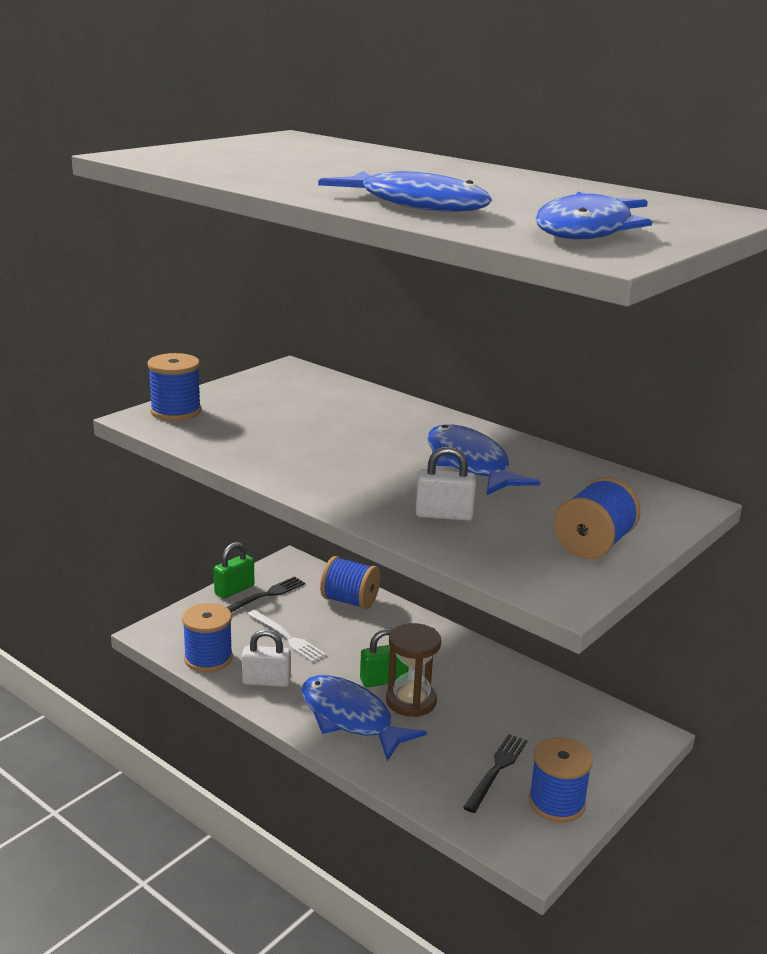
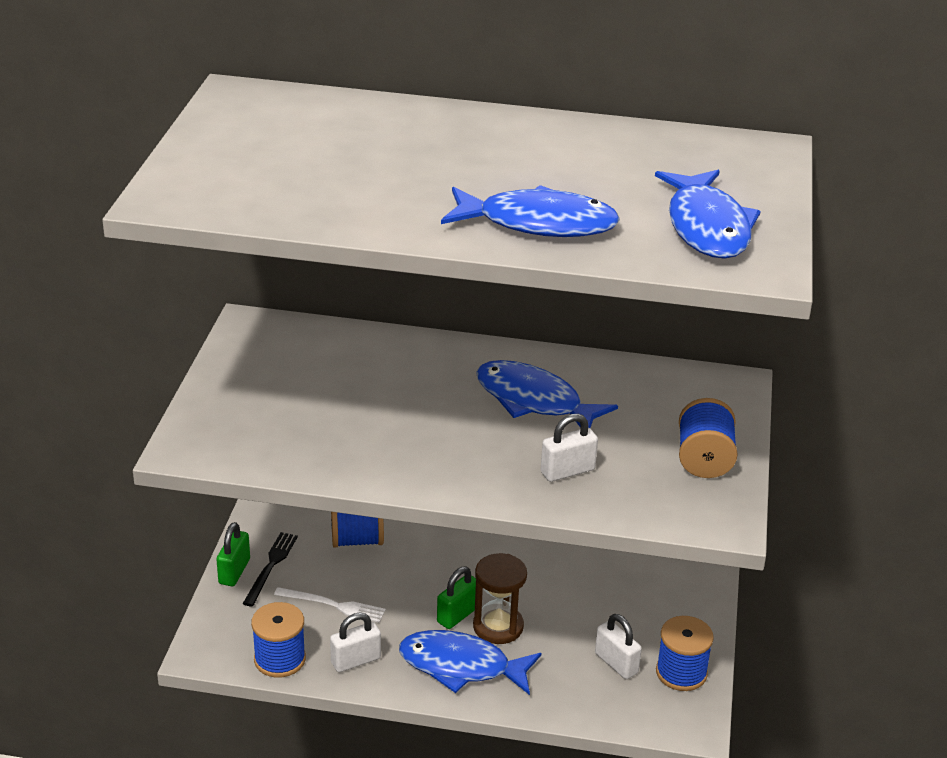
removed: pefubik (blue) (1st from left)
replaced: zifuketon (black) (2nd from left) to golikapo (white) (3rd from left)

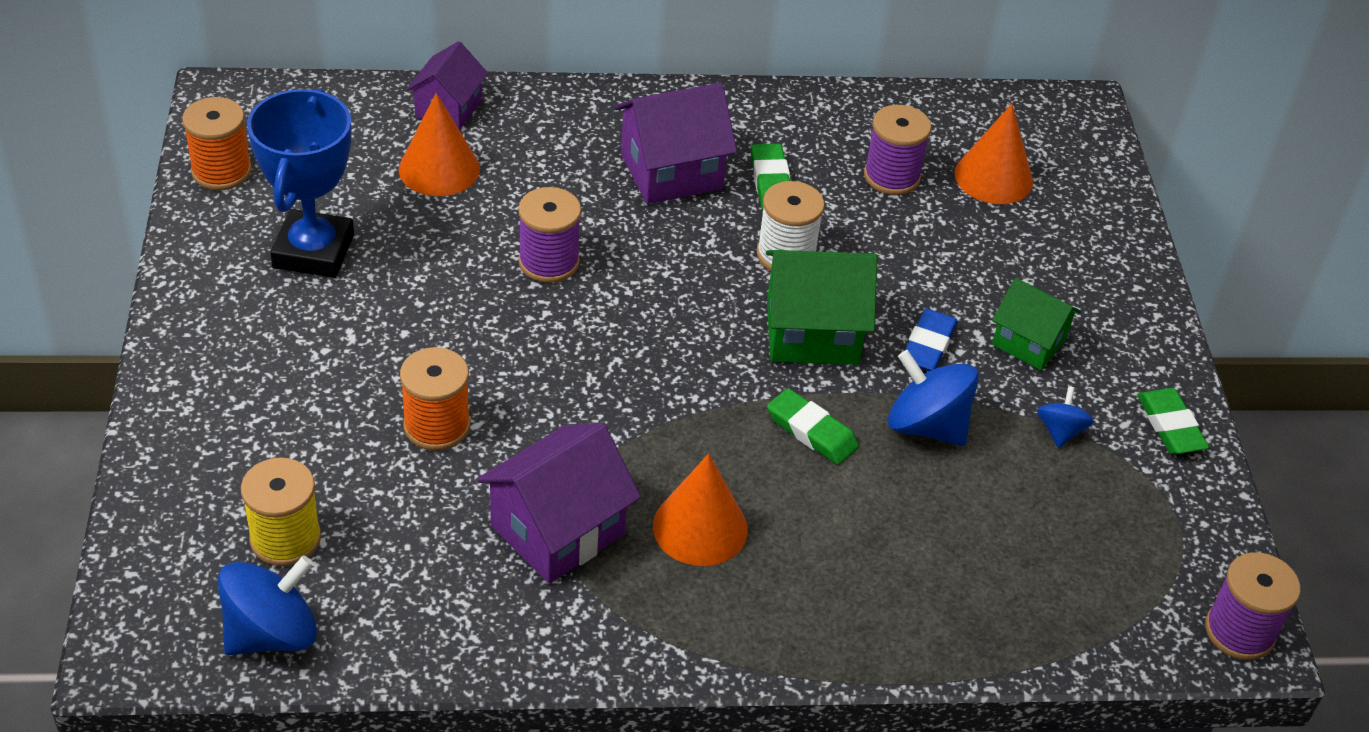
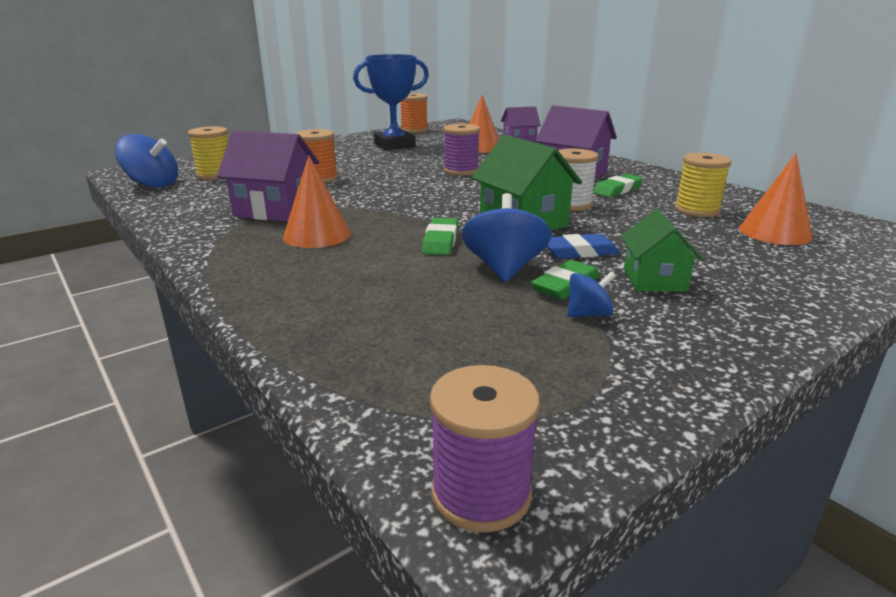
moved: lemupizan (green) (3rd from left in the first image) to lemupizan (green) (2nd from left)
recoloured: pefubik (purple) (2nd from left) to pefubik (yellow) (2nd from left)

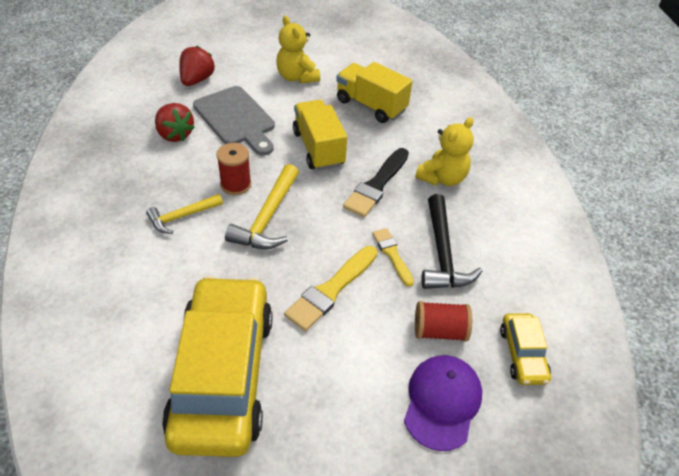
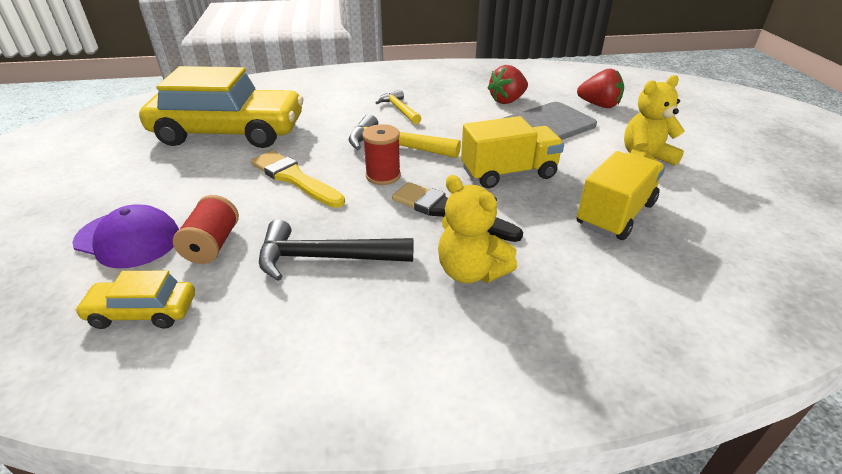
removed: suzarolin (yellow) (2nd from left)
moved: pefubik (red) (1st from left in the first image) to pefubik (red) (2nd from left)

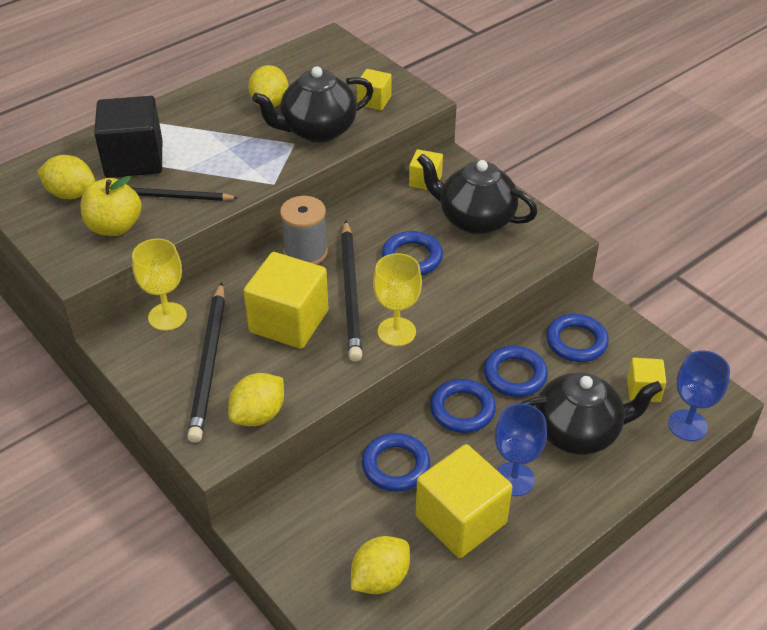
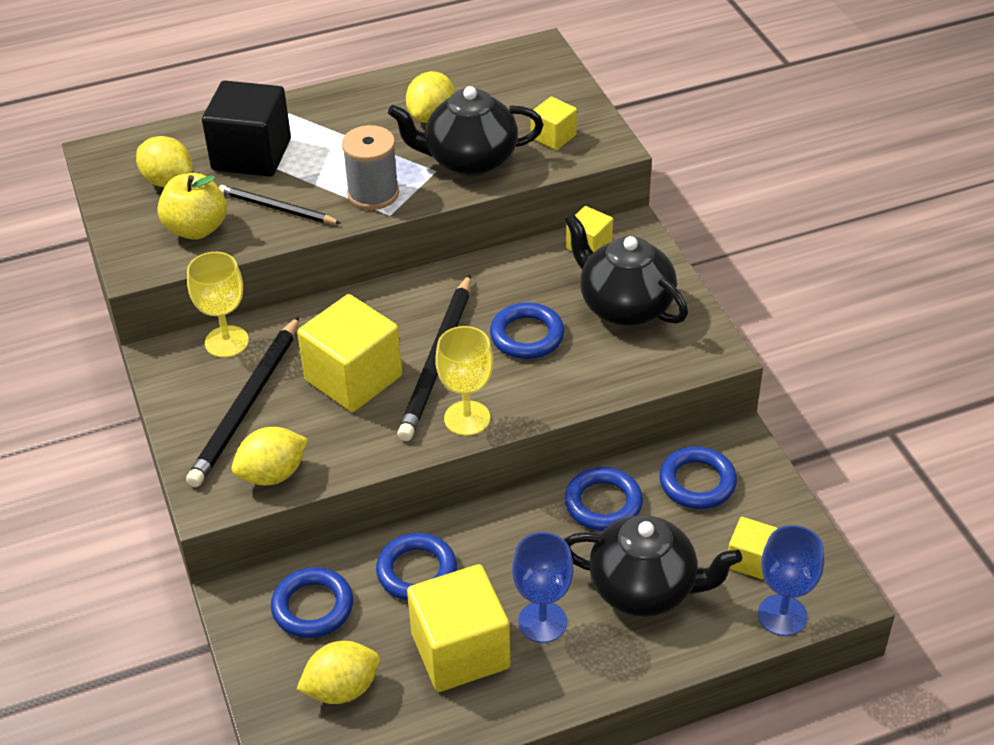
moved: pefubik (grey); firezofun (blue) (3rd from left in the first image) to firezofun (blue) (1st from left)

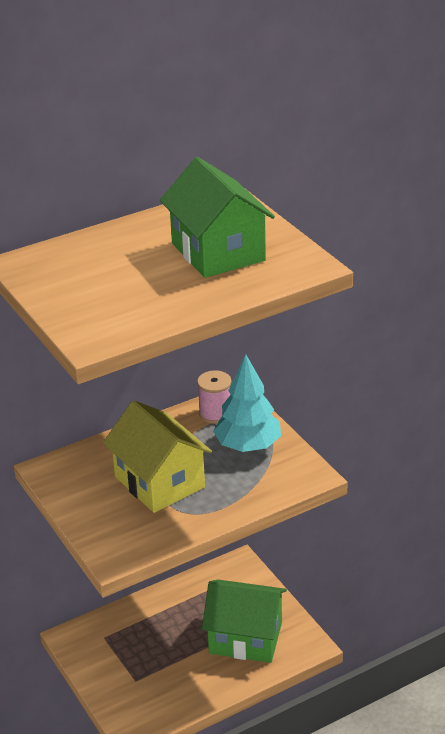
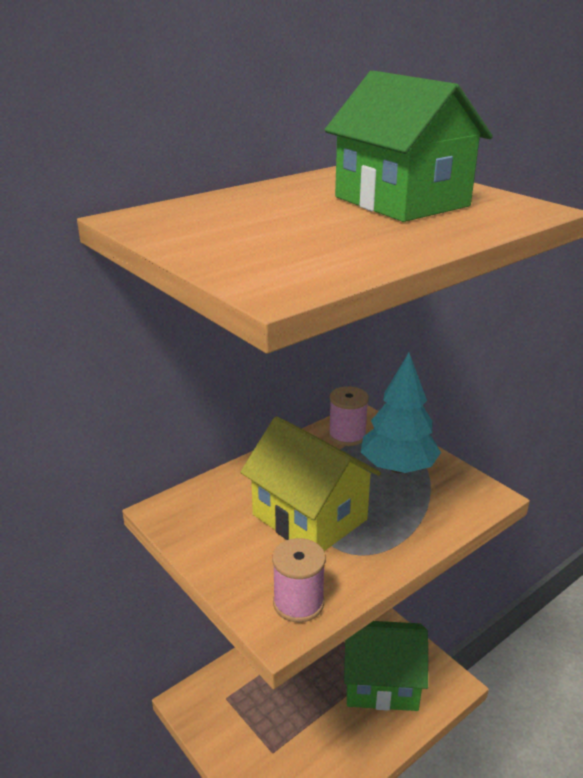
added: pefubik (pink) (1st from left)

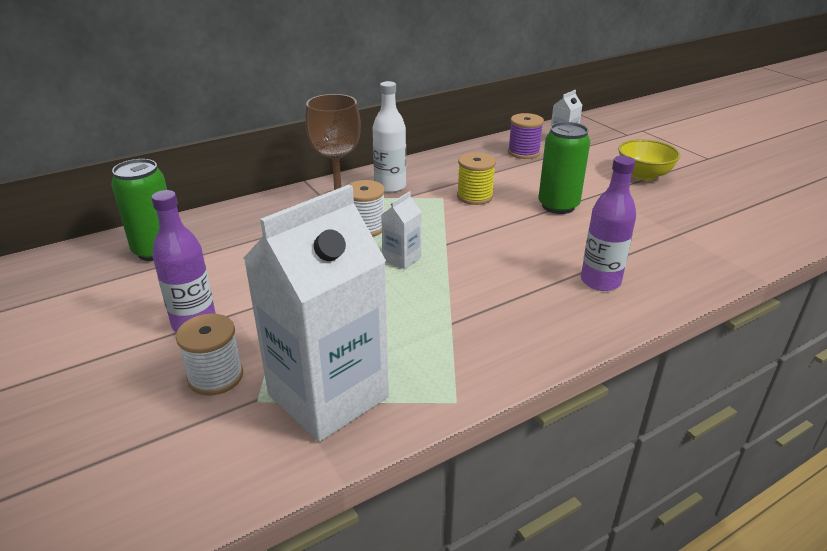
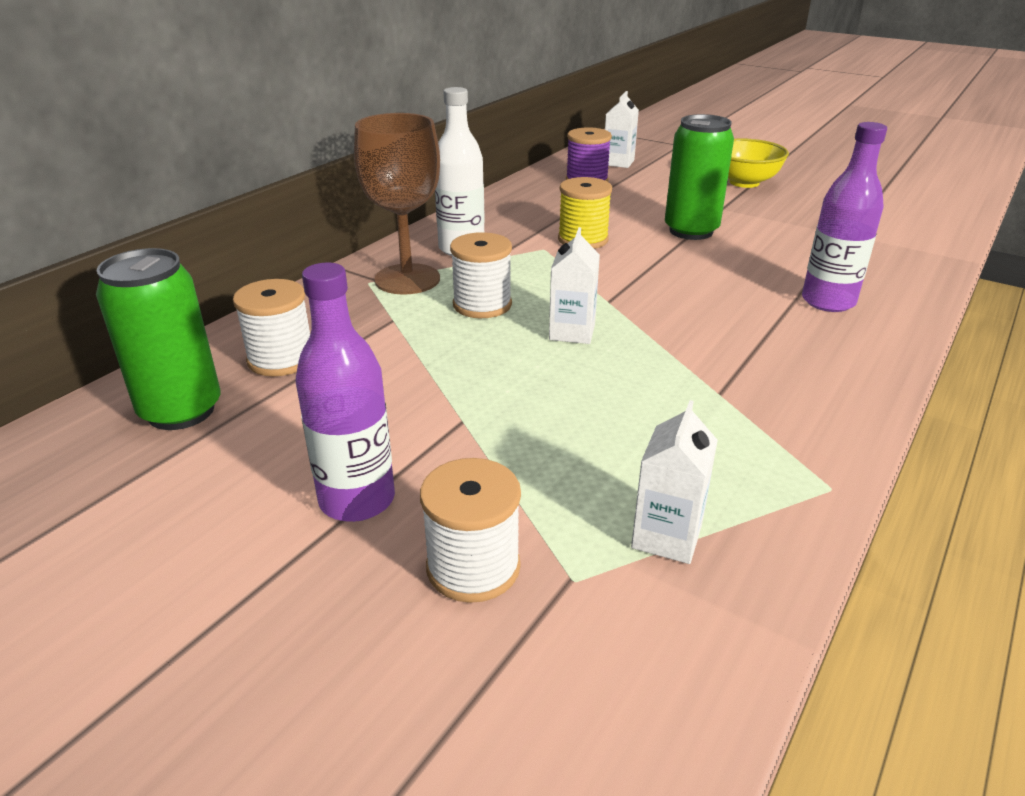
added: pefubik (white) (1st from left)
resized: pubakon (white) (1st from left in the first image) x0.42

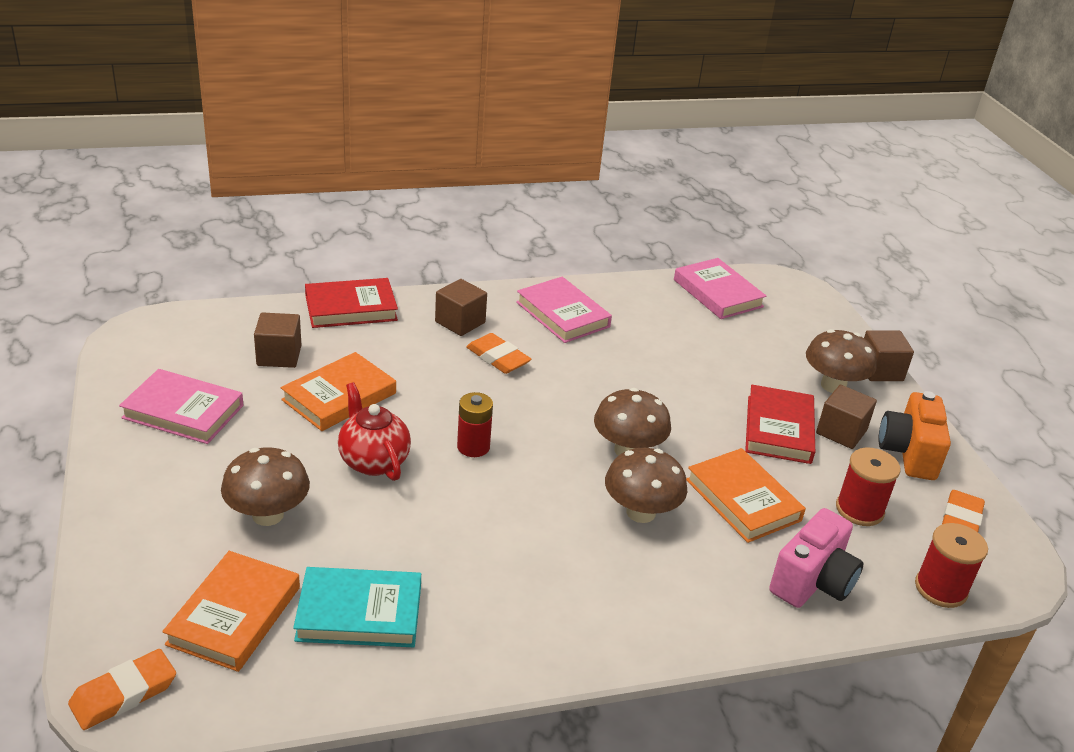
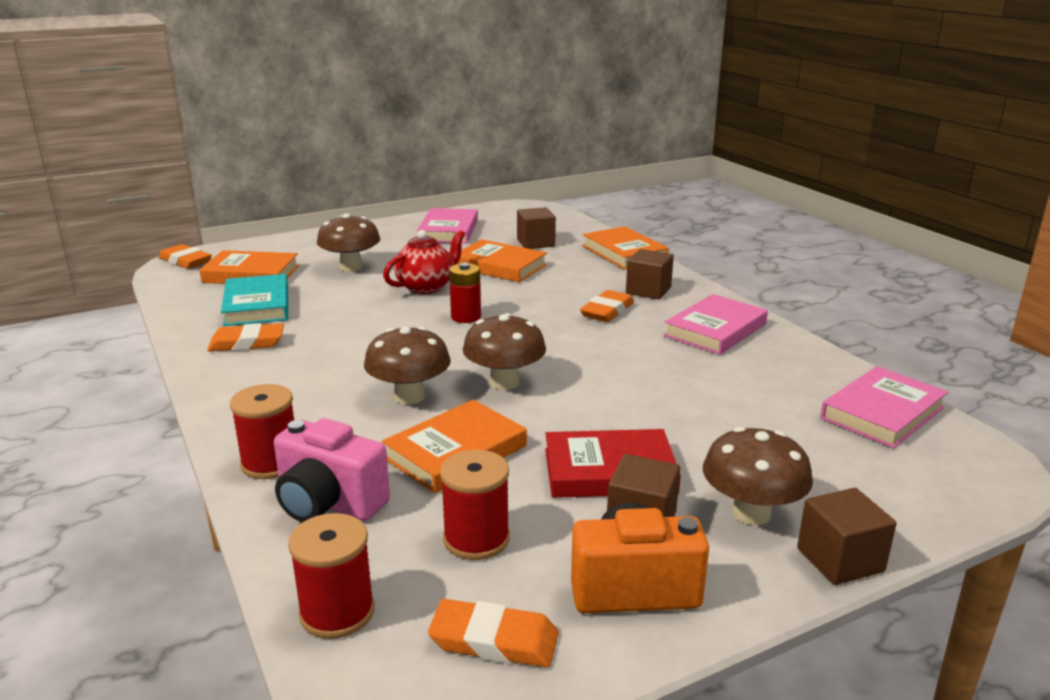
added: lemupizan (orange) (2nd from left); pefubik (red) (1st from left)
recoloured: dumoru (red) (1st from left) to dumoru (orange) (4th from left)

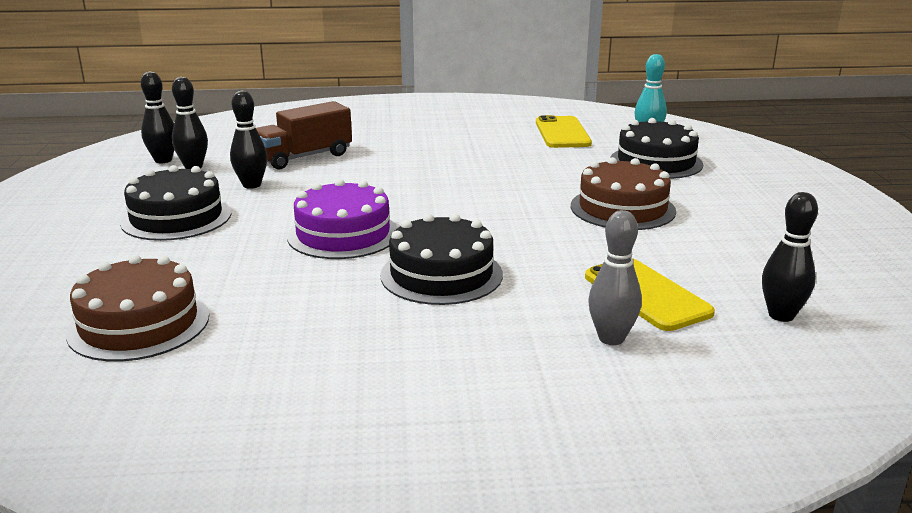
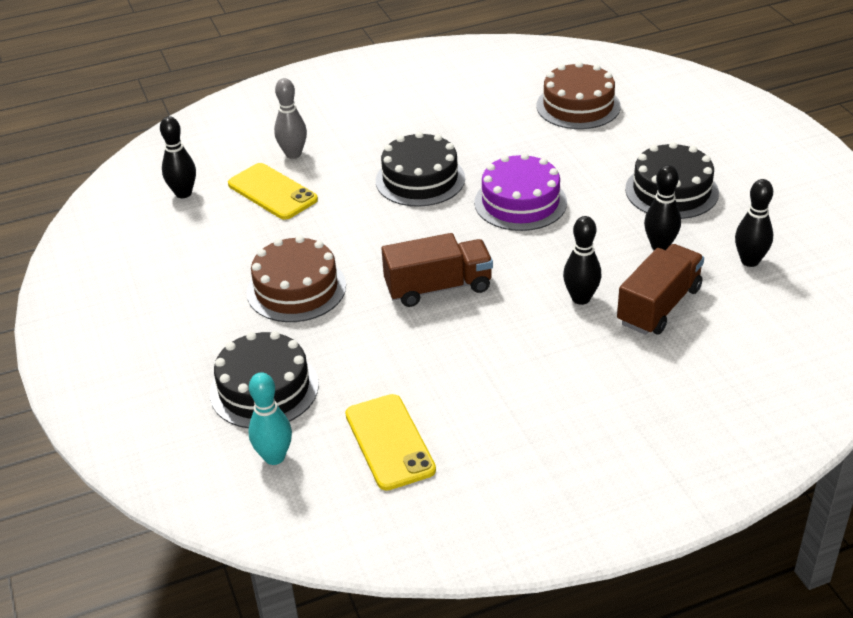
added: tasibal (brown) (1st from left)
moved: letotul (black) (1st from left in the first image) to letotul (black) (2nd from left)

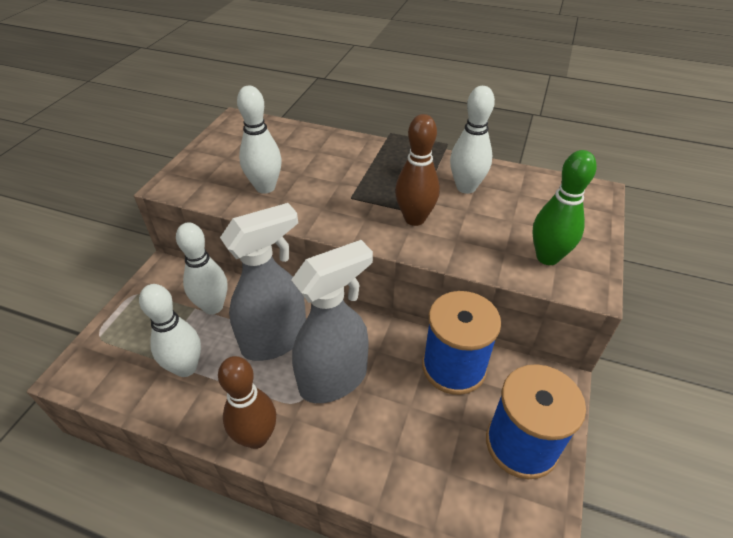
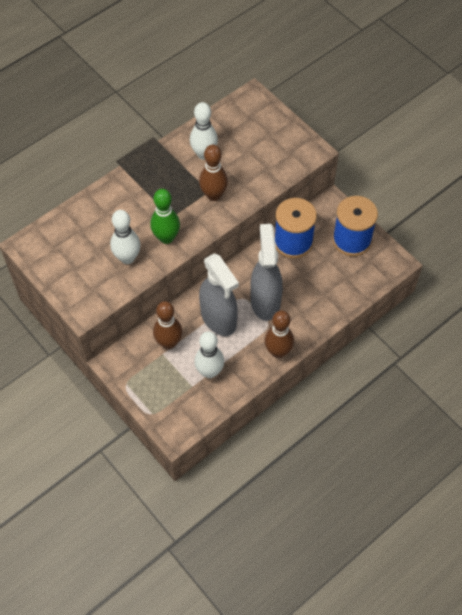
moved: letotul (green)
recoloured: letotul (white) (2nd from left) to letotul (brown) (1st from left)
turned: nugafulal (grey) (1st from left) 150 degrees clockwise

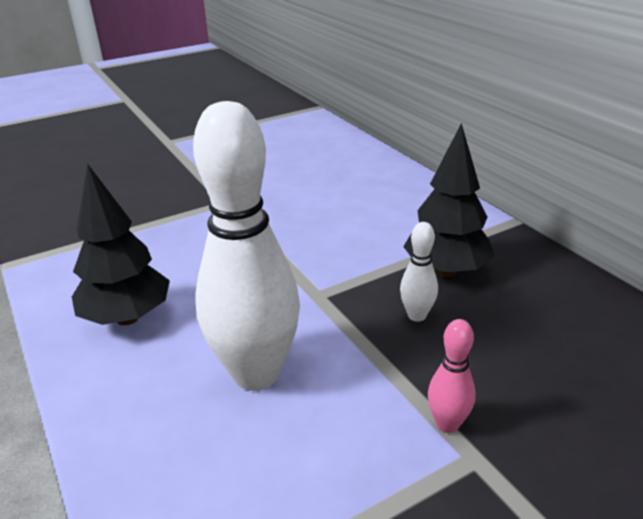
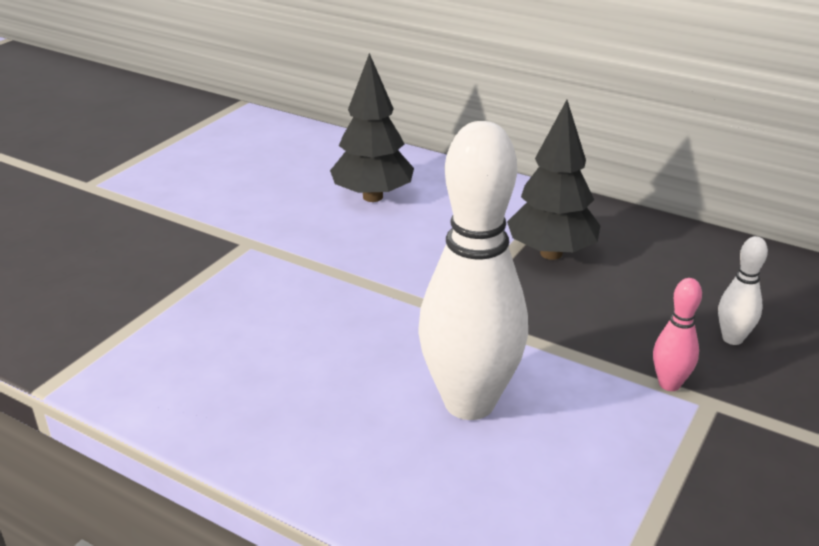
moved: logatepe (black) (1st from left); letotul (white) (2nd from left)

